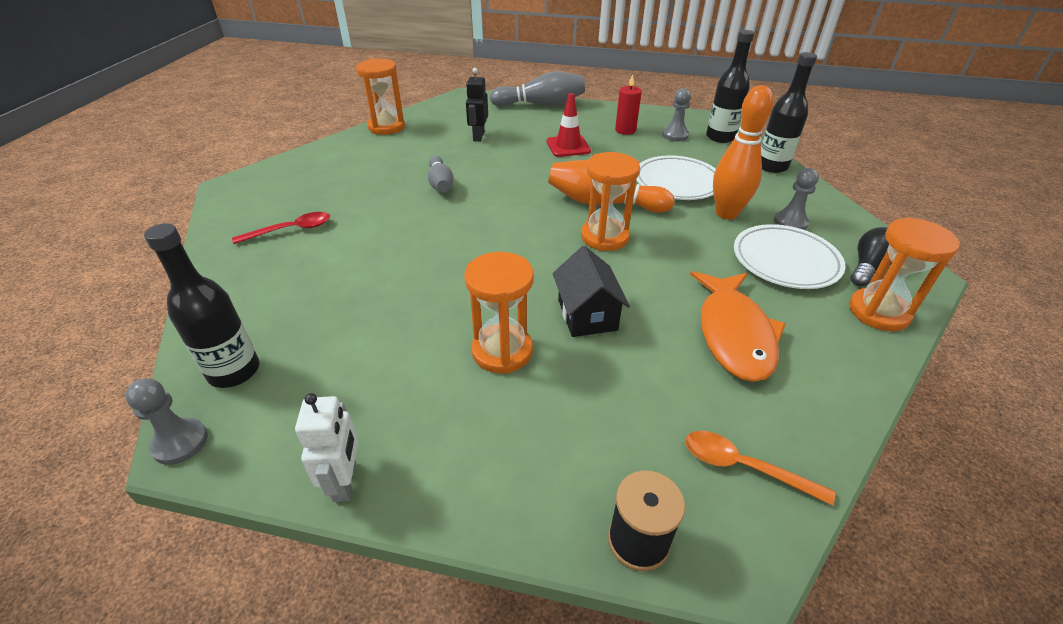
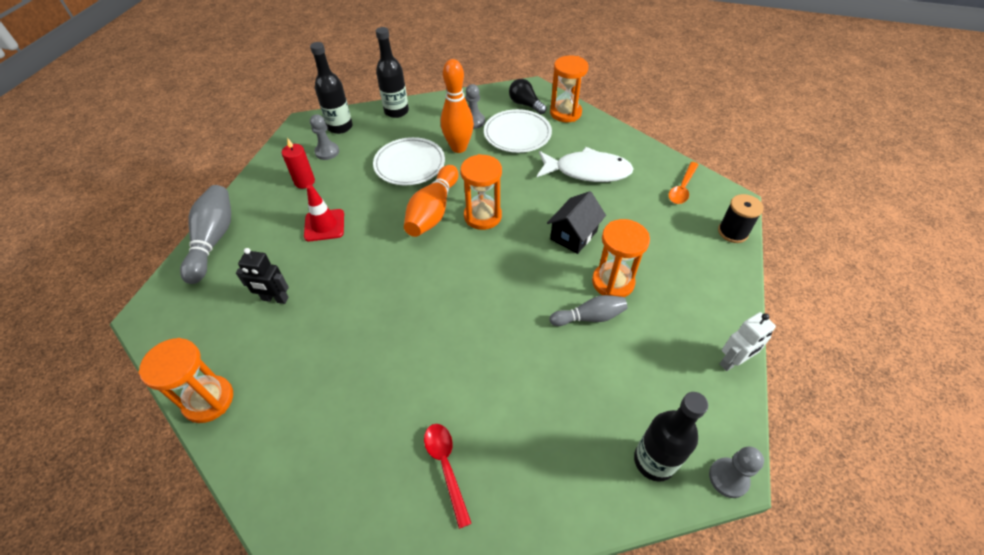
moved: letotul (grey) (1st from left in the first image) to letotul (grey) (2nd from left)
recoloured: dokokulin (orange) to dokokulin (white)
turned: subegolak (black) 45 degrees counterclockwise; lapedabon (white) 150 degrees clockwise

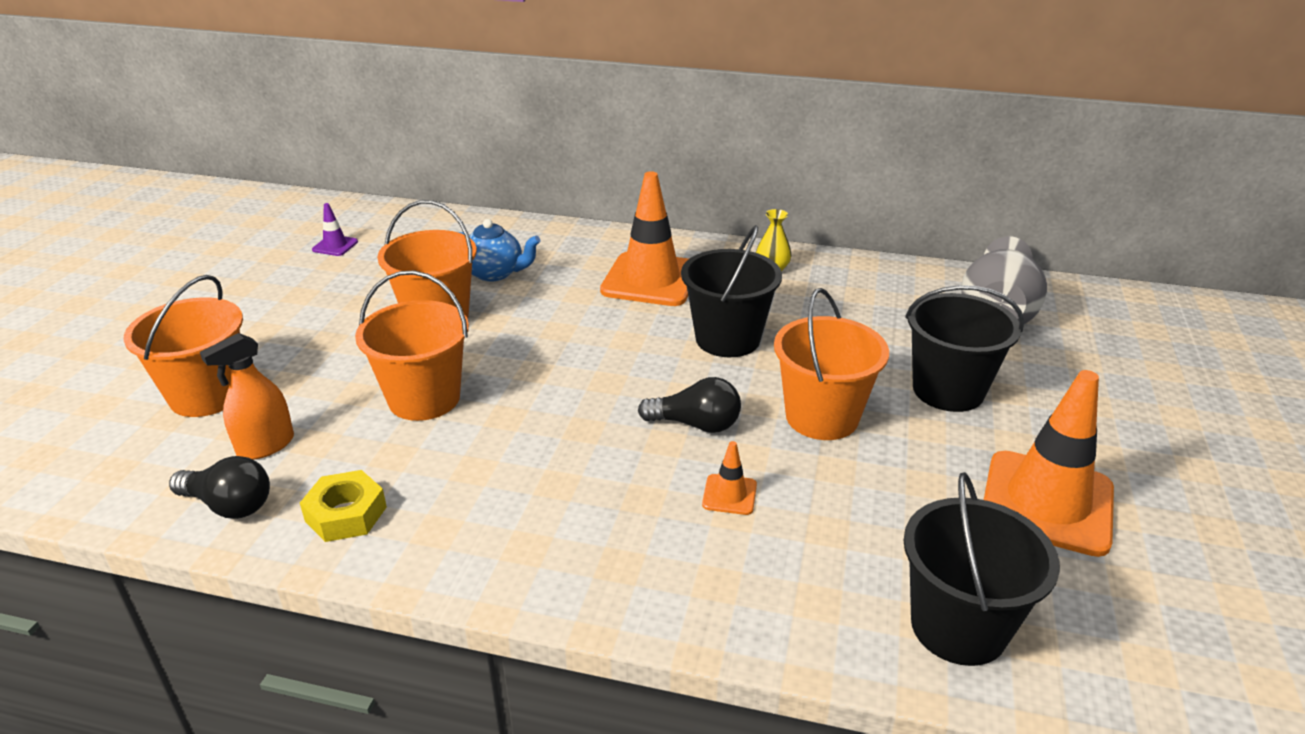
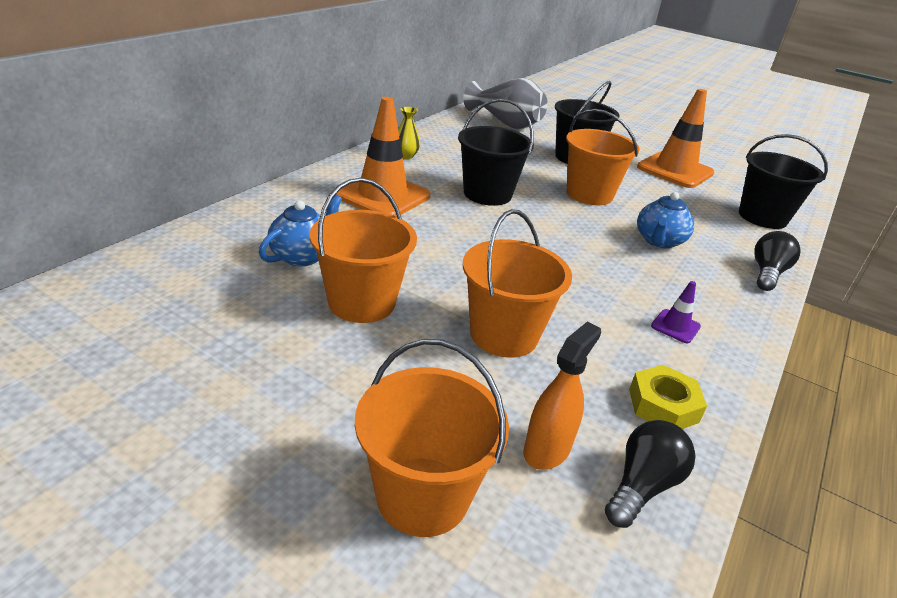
moved: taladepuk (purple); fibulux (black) (2nd from left)
replaced: taladepuk (orange) (2nd from left) to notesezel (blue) (2nd from left)
turned: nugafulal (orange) 120 degrees counterclockwise

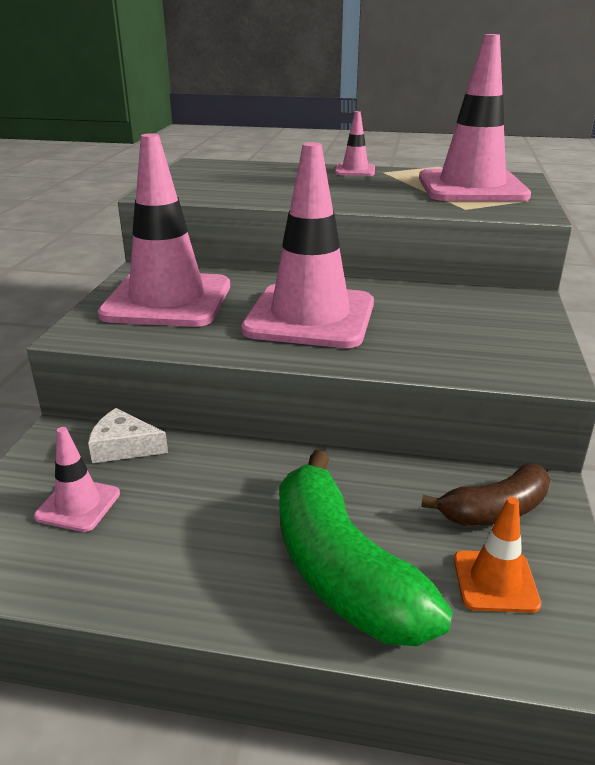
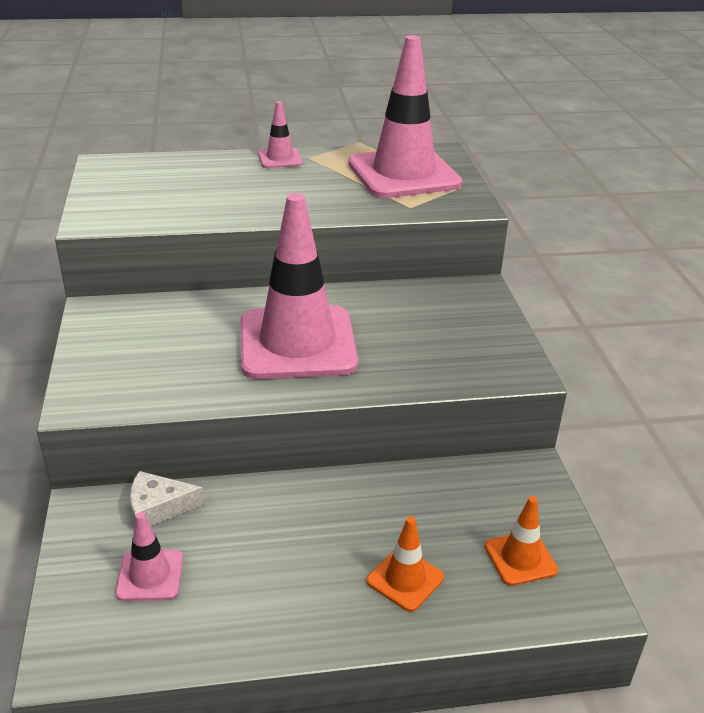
removed: taladepuk (pink) (2nd from left); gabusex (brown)
replaced: gabusex (green) to taladepuk (orange) (1st from left)

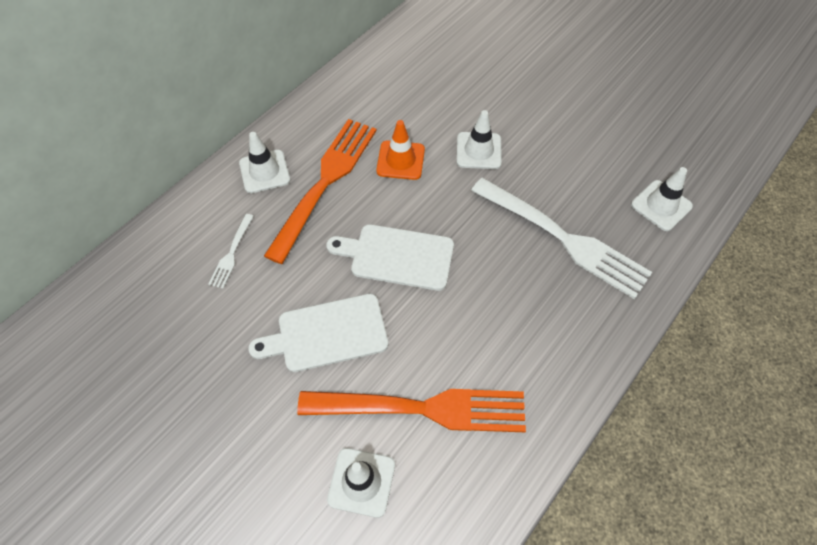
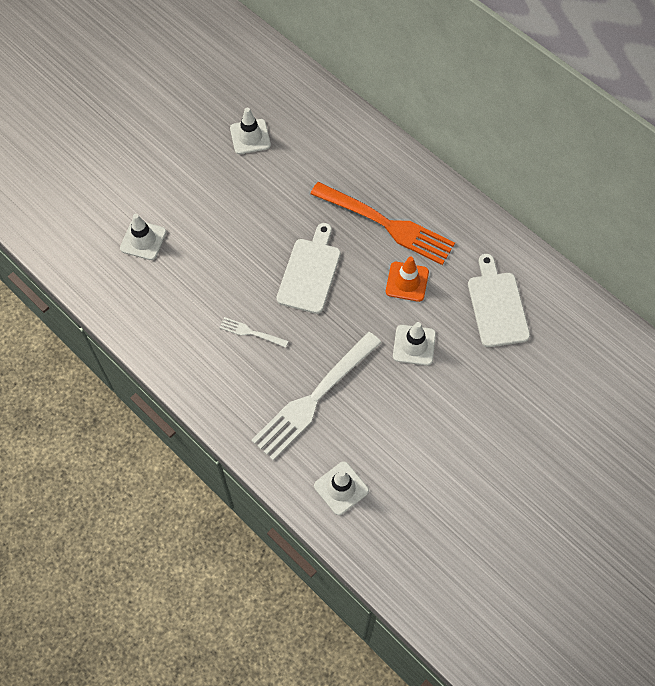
removed: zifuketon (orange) (2nd from left)
moved: taladepuk (white) (1st from left in the first image) to taladepuk (white) (2nd from left); zifuketon (white) (1st from left); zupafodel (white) (1st from left in the first image) to zupafodel (white) (2nd from left)

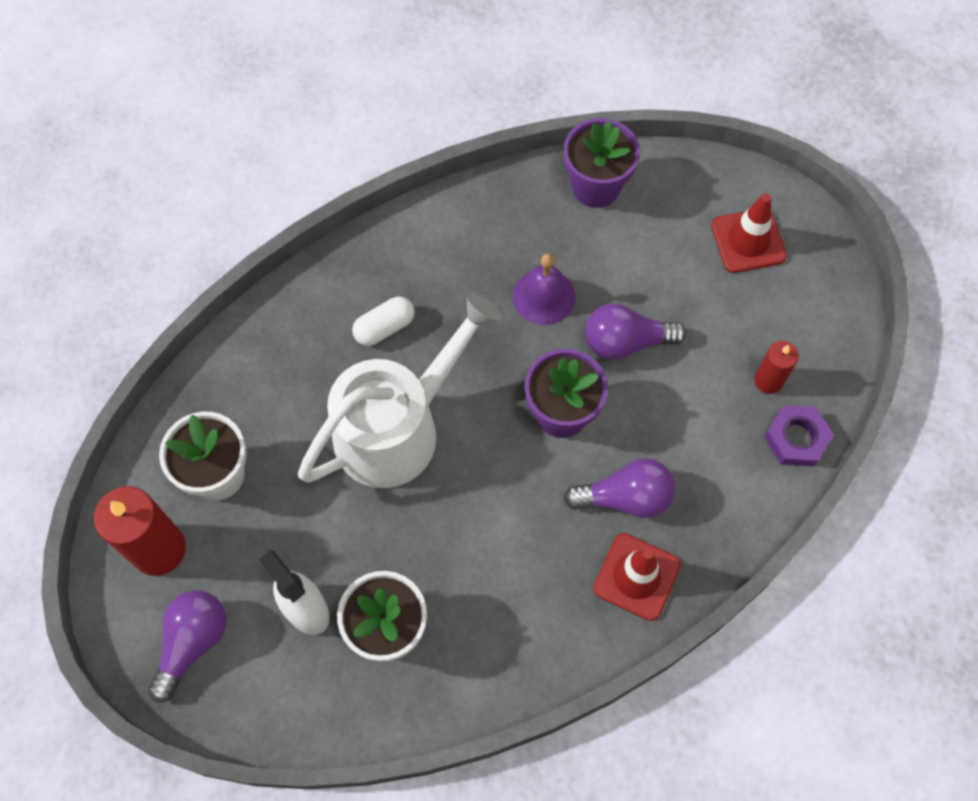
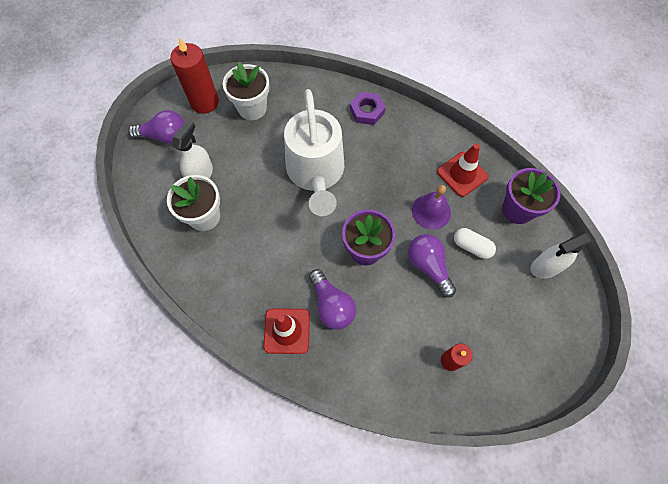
added: nugafulal (white) (2nd from left)
moved: taladepuk (red) (2nd from left); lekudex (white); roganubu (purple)
turned: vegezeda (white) 60 degrees clockwise

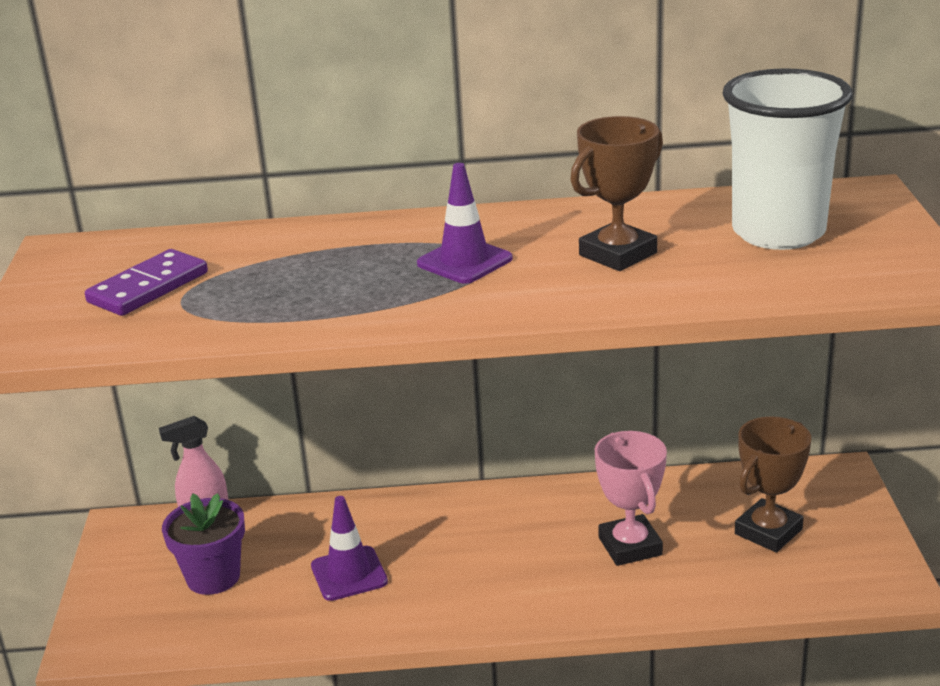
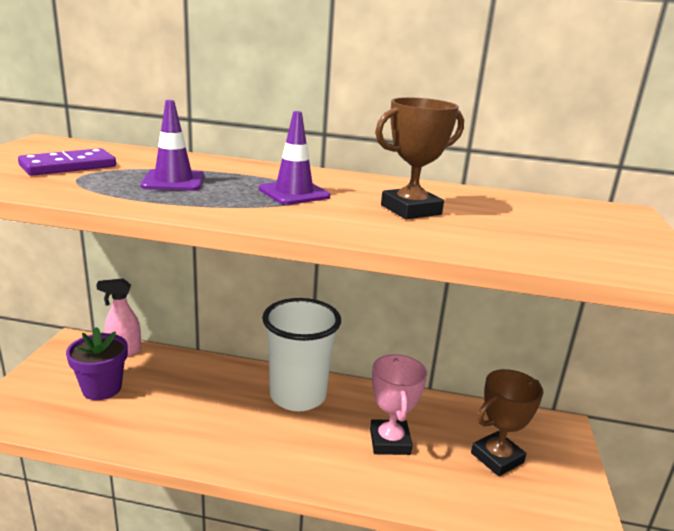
moved: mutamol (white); taladepuk (purple) (1st from left)

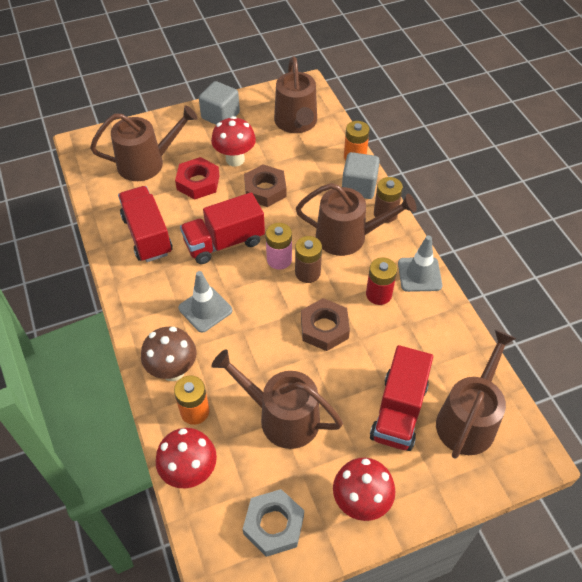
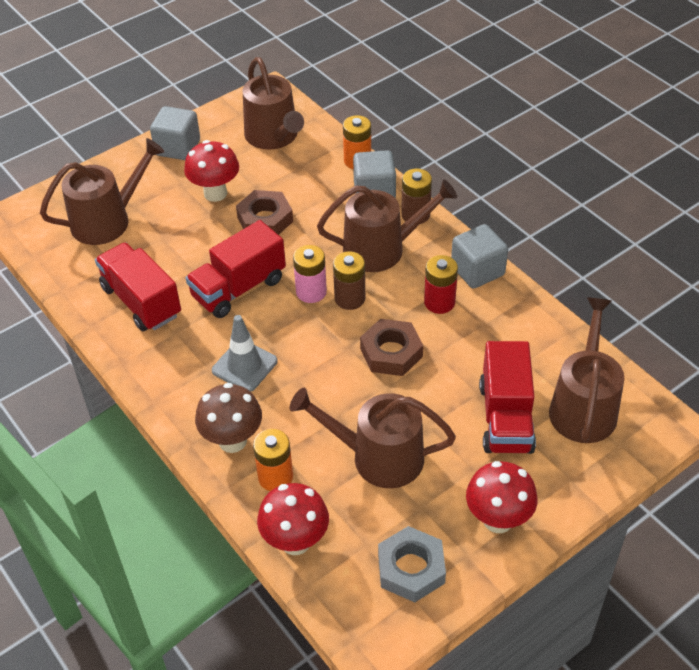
removed: roganubu (red)
replaced: taladepuk (grey) (2nd from left) to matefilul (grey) (3rd from left)

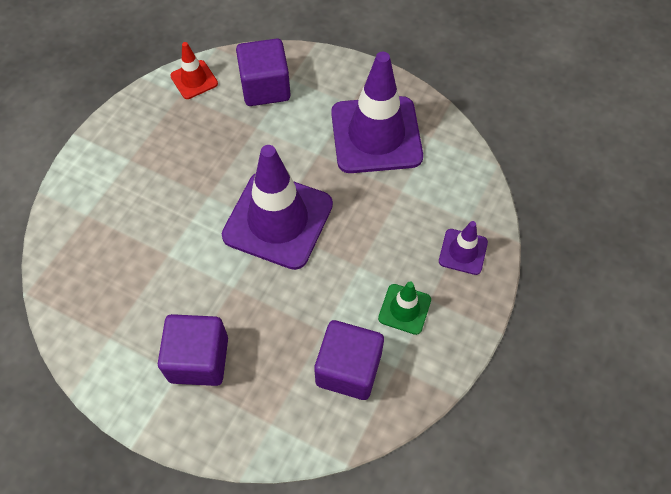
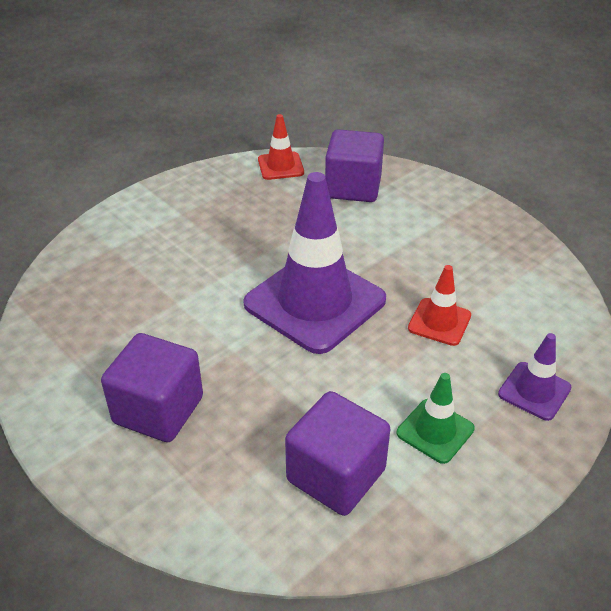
removed: taladepuk (purple) (2nd from left)
added: taladepuk (red) (2nd from left)

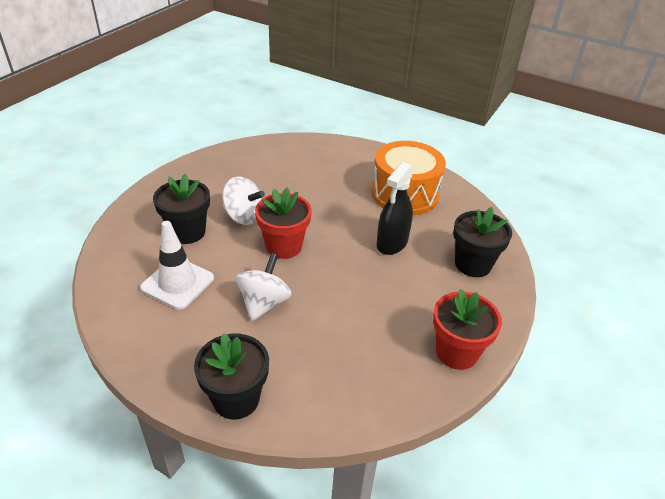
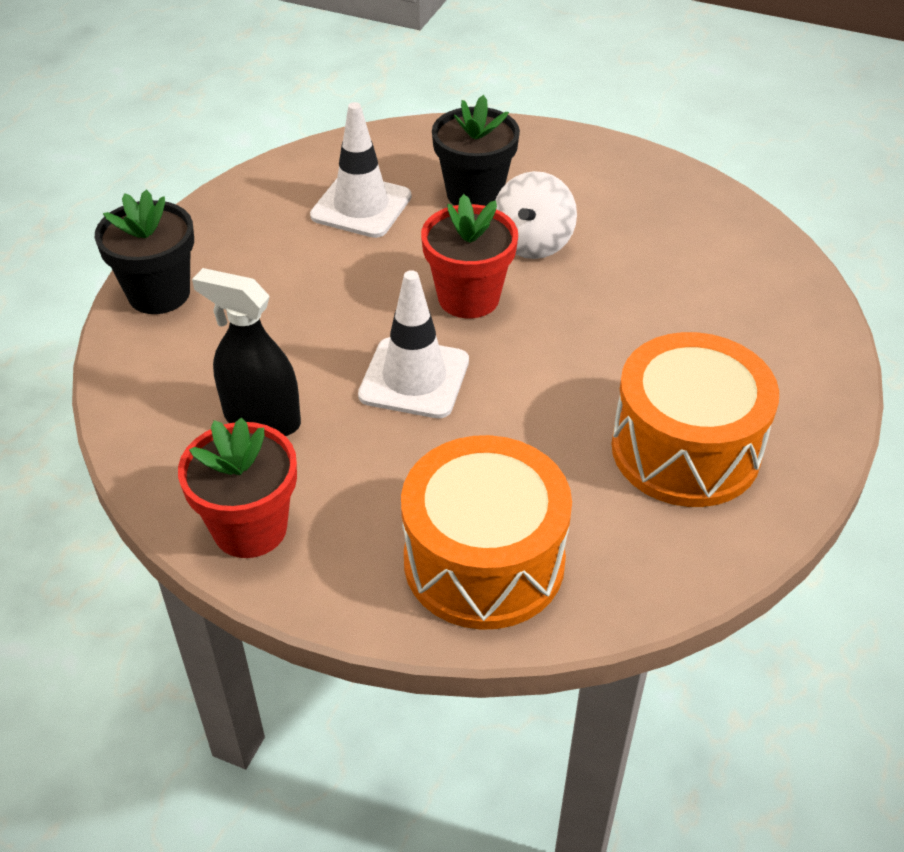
removed: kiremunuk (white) (2nd from left)
added: taladepuk (white) (2nd from left)
moved: nugafulal (black)
replaced: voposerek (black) (3rd from left) to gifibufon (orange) (1st from left)

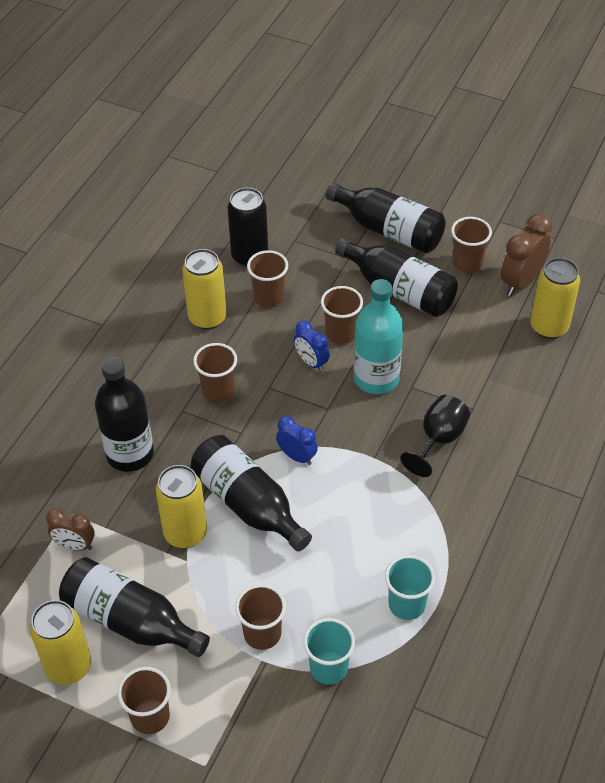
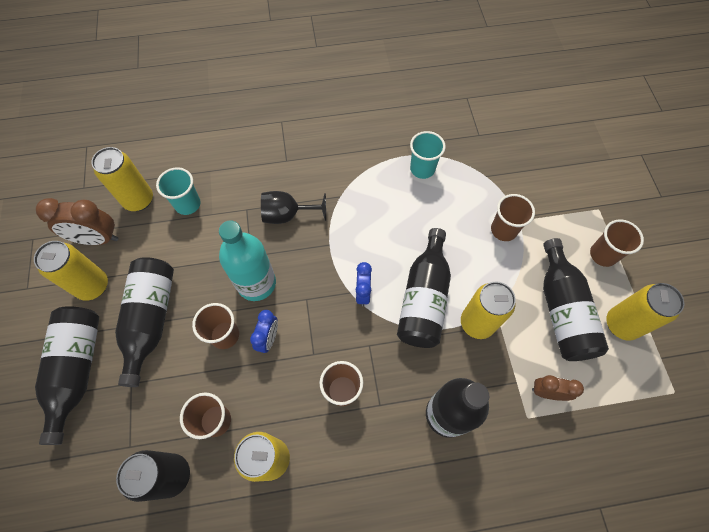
moved: mutamol (turquoise) (1st from left)
replaced: mutamol (brown) (6th from left) to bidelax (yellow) (1st from left)
turned: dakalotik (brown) (1st from left in the first image) 60 degrees counterclockwise

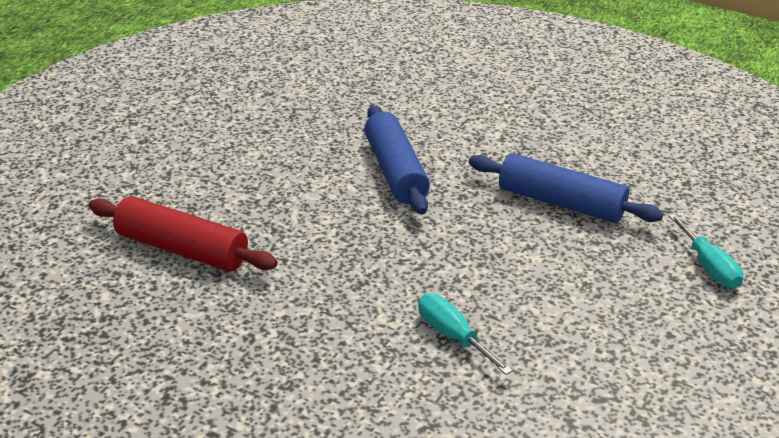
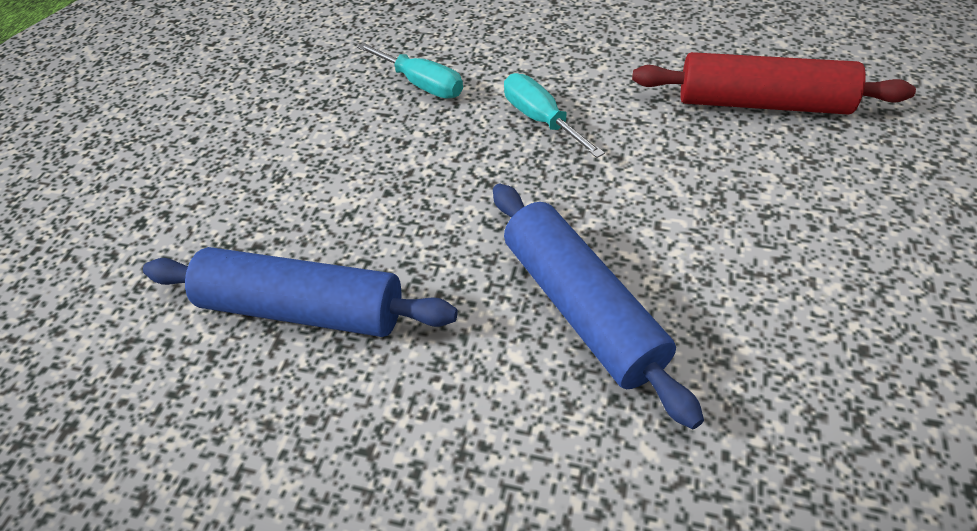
moved: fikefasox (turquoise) (2nd from left)

